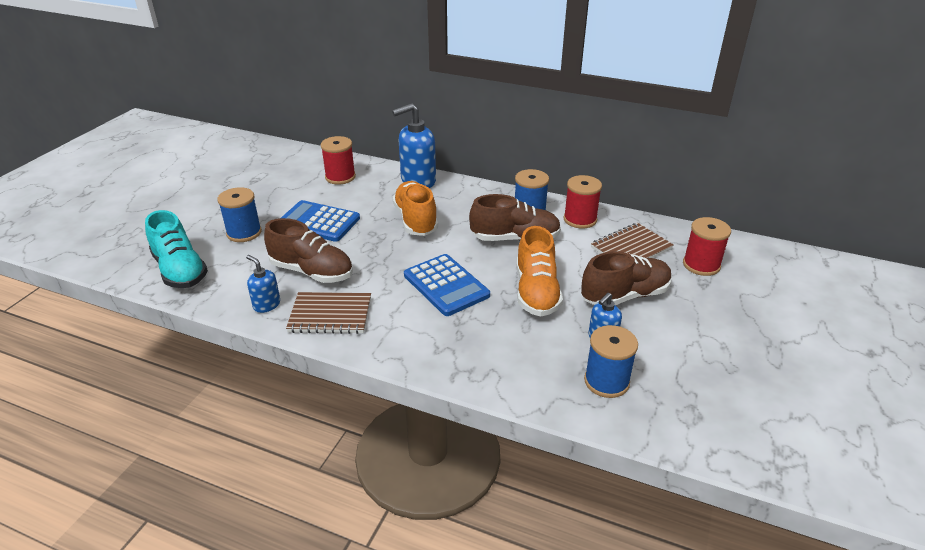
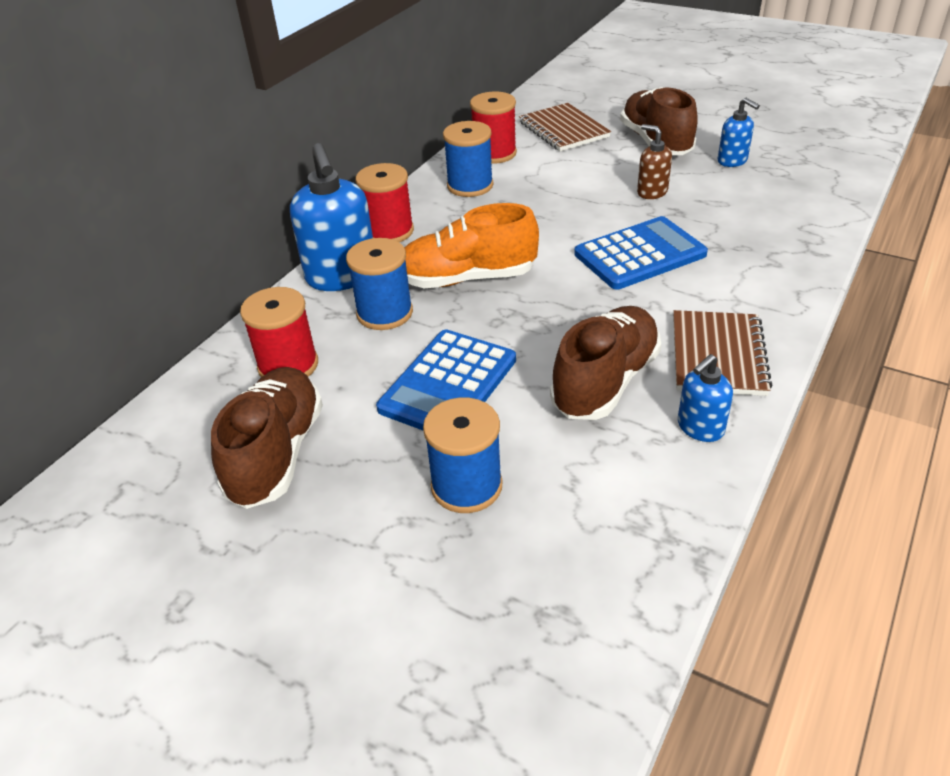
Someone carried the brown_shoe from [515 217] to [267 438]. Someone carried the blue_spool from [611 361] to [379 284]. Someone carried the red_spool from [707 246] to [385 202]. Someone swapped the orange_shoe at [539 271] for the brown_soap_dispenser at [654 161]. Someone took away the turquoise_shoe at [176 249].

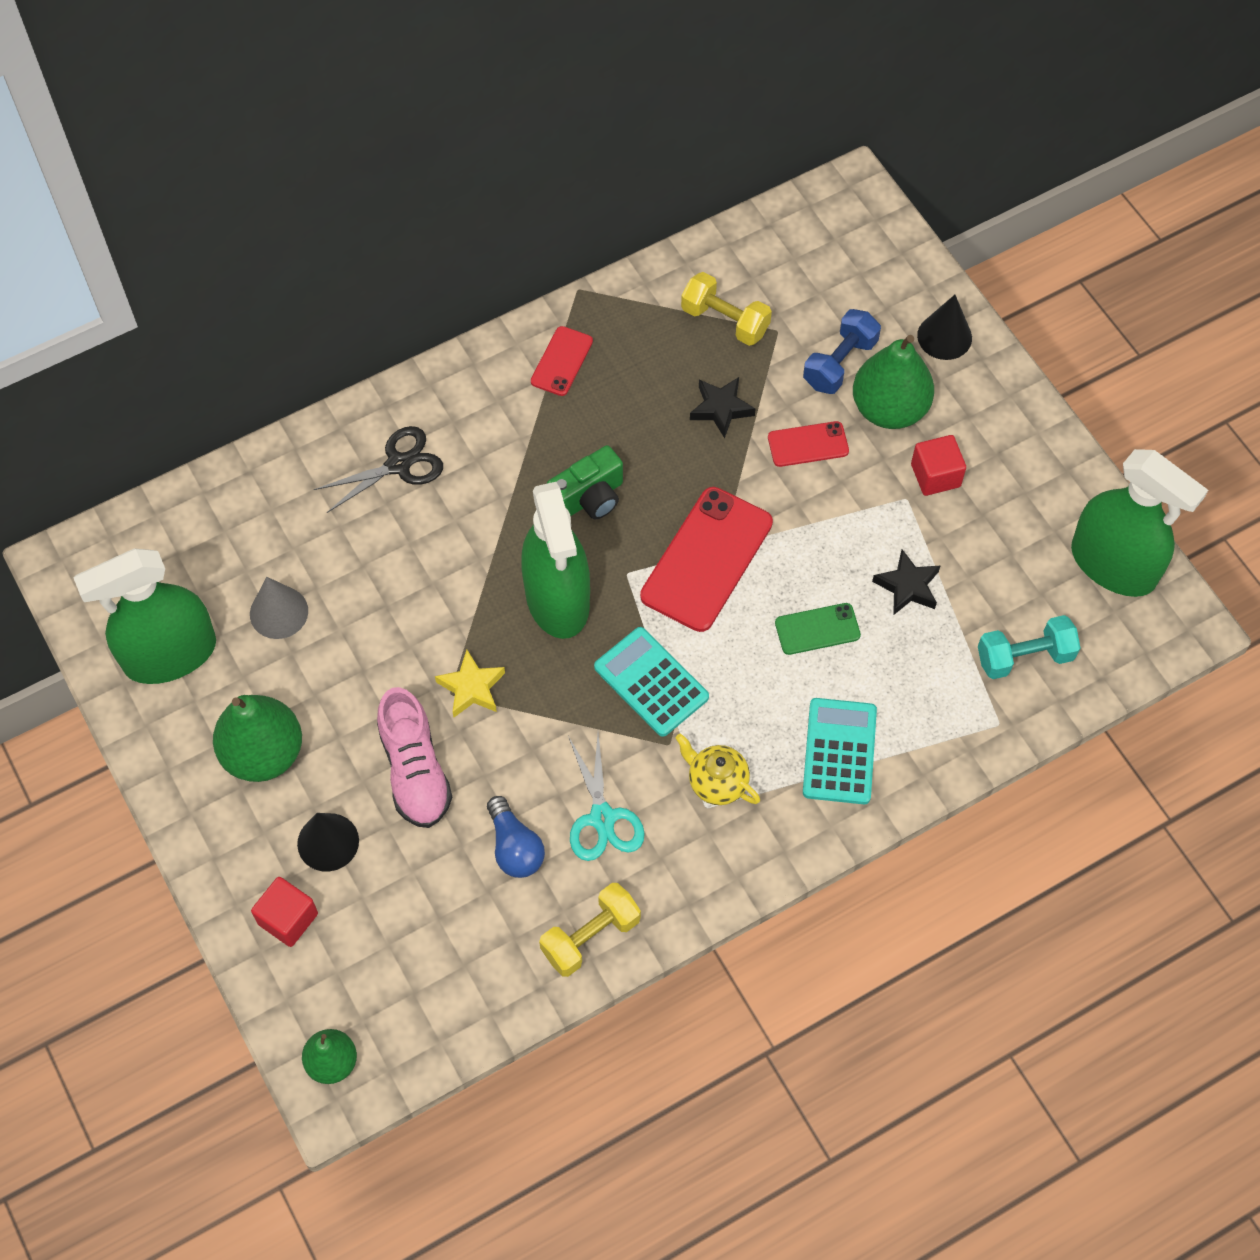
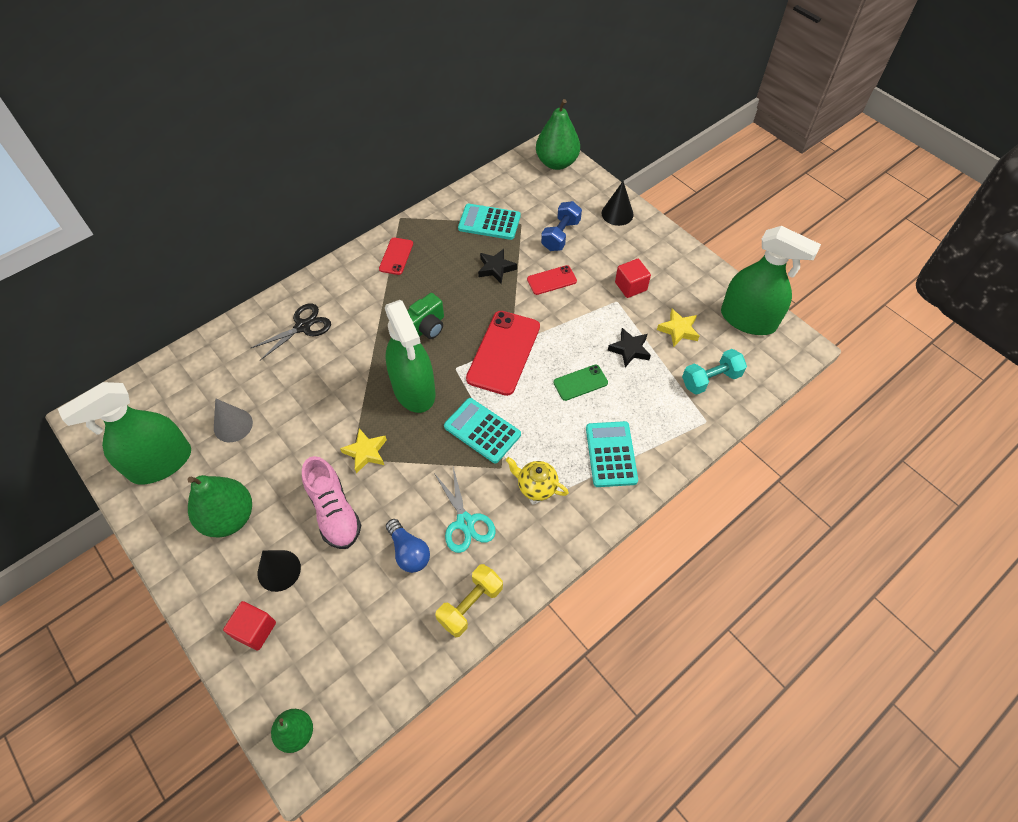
Someone swapped the yellow_dumbbell at [726 309] for the turquoise_calculator at [489 222]. Someone carried the green_pear from [893 382] to [558 134]. Someone put down the yellow_star at [678 328].

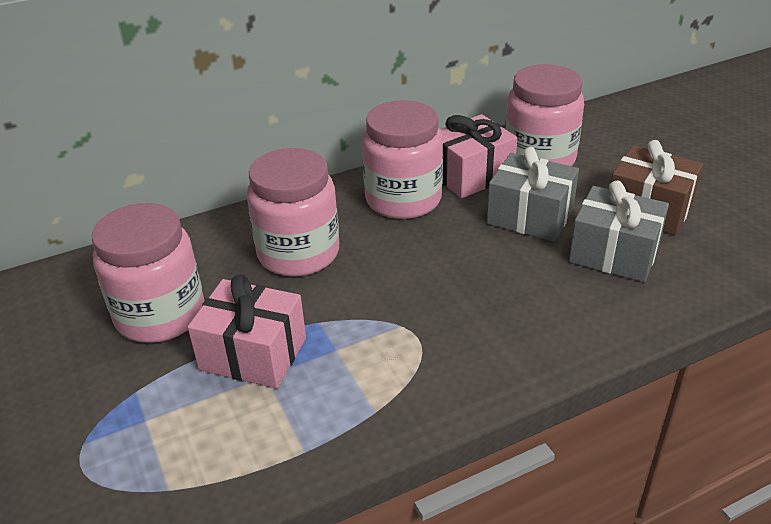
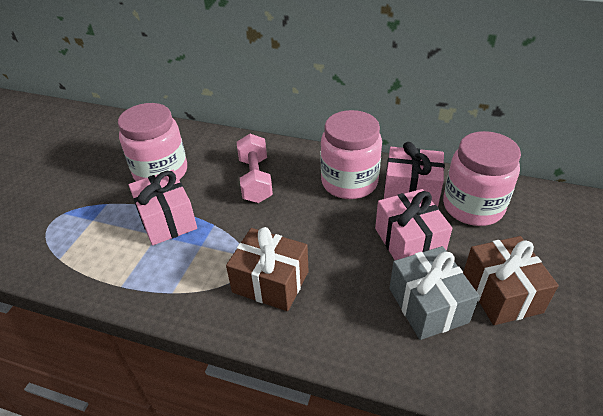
Someone put down the brown_gift at [267 269]. Someone swapped the pink_jar at [293 212] for the pink_dumbbell at [255 168]. Someone repainted the grey_gift at [533 194], which became the pink_gift at [413 224].

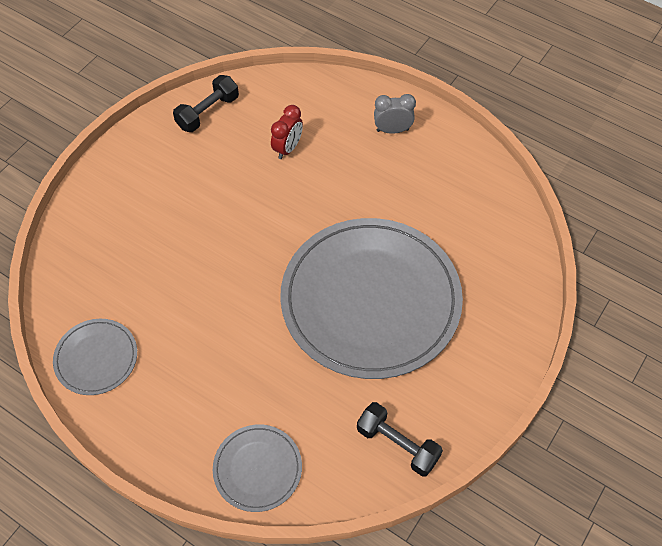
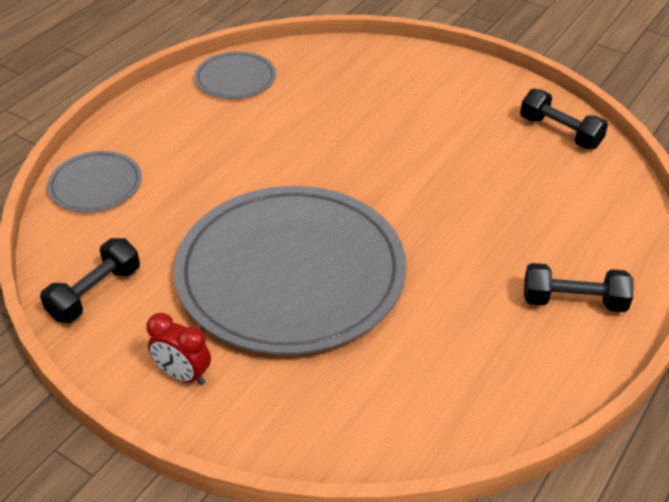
Someone carried the red_clock from [287 132] to [178 349]. Someone swapped the grey_clock at [395 114] for the black_dumbbell at [579 287].

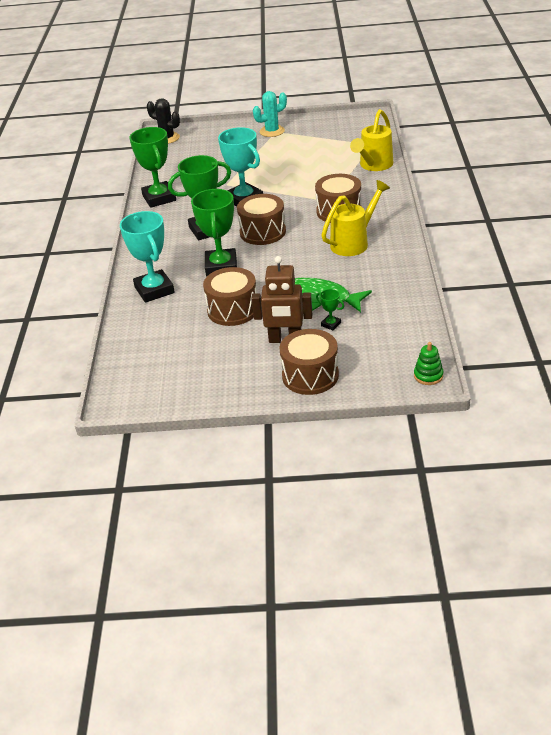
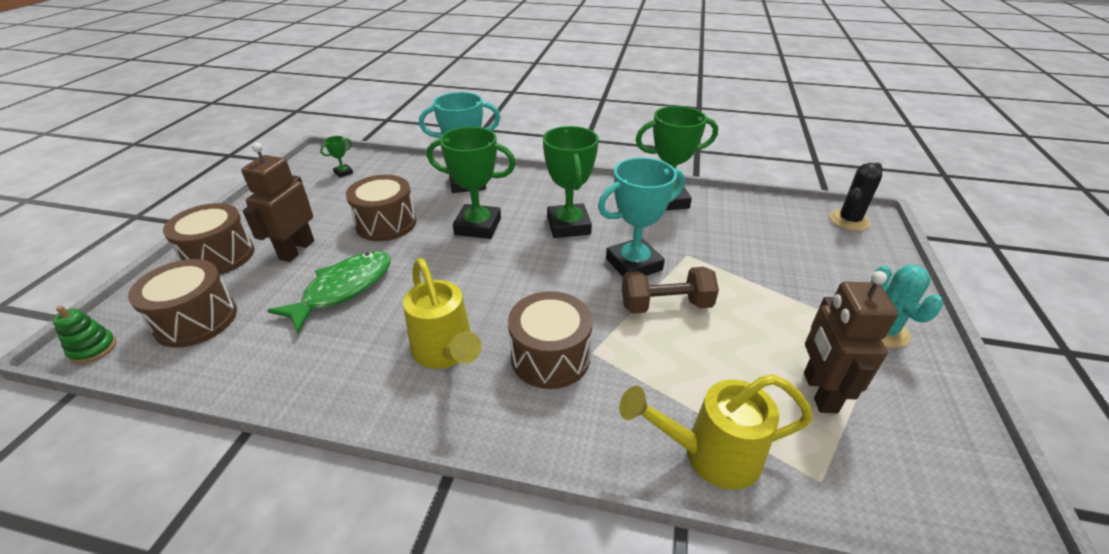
Someone carried the brown_drum from [261 219] to [182 303]. Someone carried the green_trophy from [330 310] to [336 157]. Someone rotated the yellow_watering_can at [371 140] by 45 degrees counterclockwise. Someone put down the brown_dumbbell at [670 290]. Someone put down the brown_robot at [851 342].

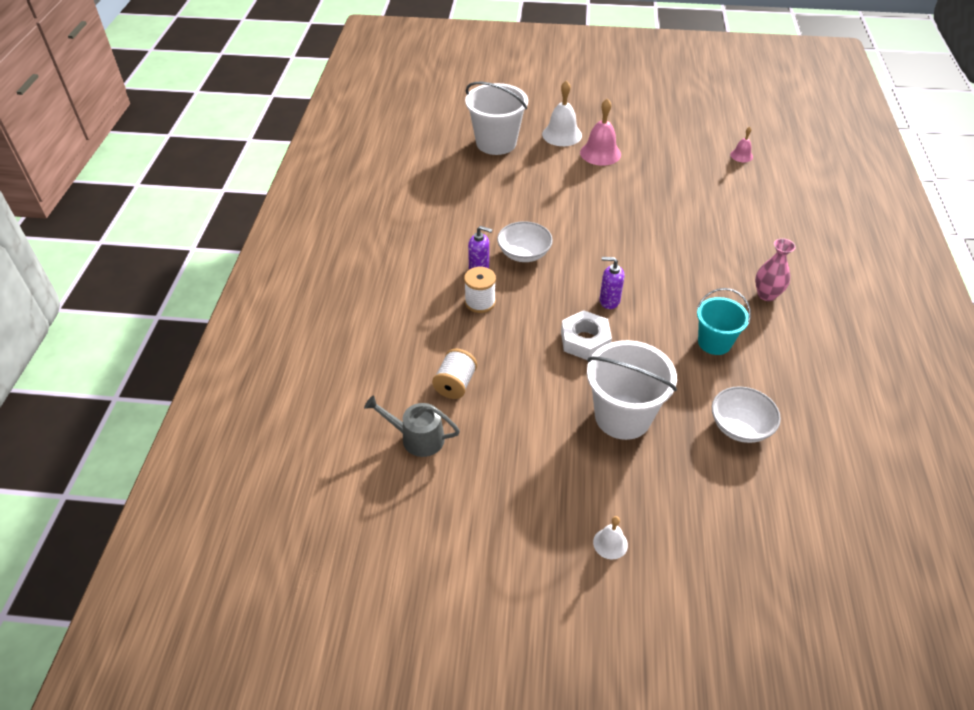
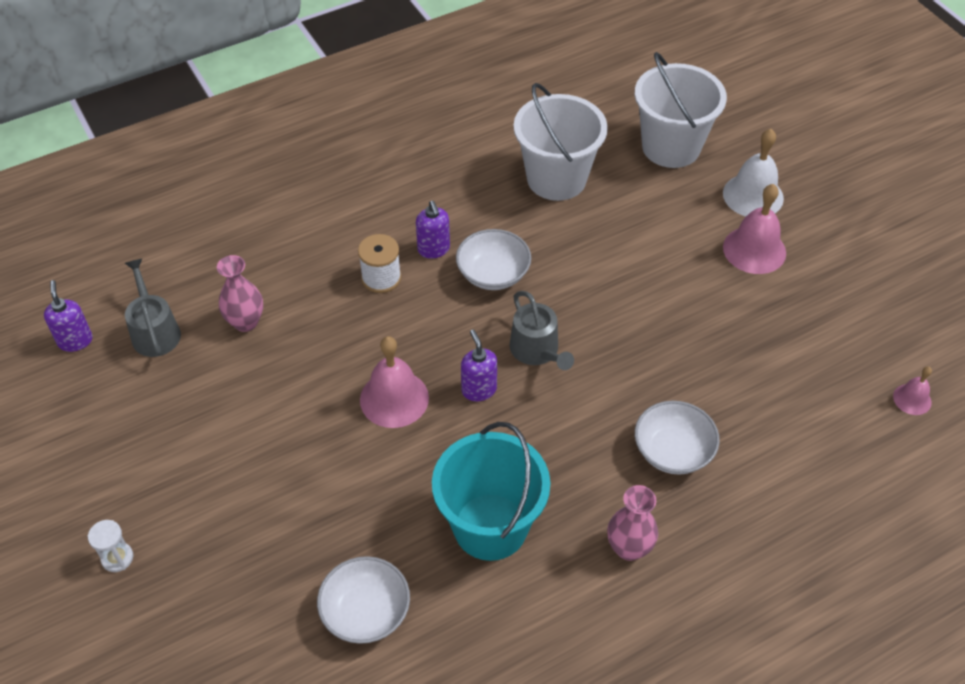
Someone put down the purple_soap_dispenser at [68 316]. Someone swapped the white_bell at [610 537] for the white_hourglass at [110 546]. Someone swapped the white_spool at [454 373] for the pink_vase at [240 293]. Someone swapped the white_nut at [586 335] for the pink_bell at [394 382]. Someone scaled the turquoise_bucket at [724 321] by 1.57. Someone put down the grey_watering_can at [541 330]. Someone carried the white_bucket from [632 390] to [561 142]. Someone put down the white_bowl at [677 438].

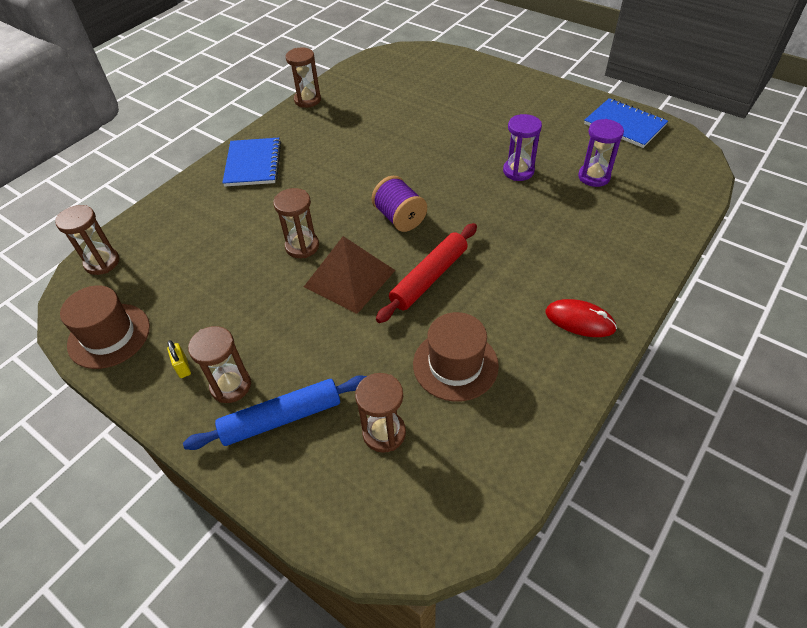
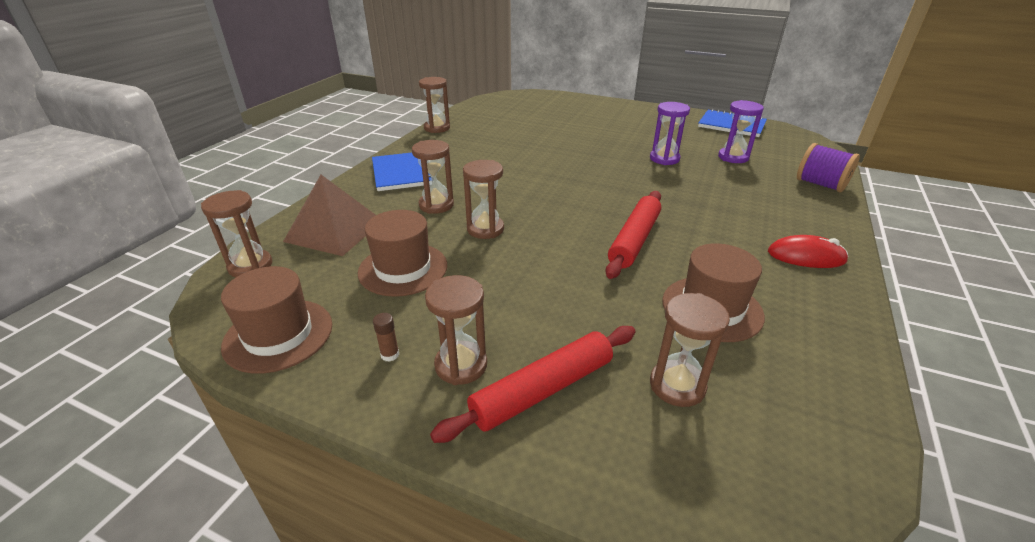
Someone carried the brown_pyramid from [349 275] to [329 215]. Someone put down the brown_hat at [402 253]. Someone swapped the yellow_padlock at [179 359] for the brown_glue_stick at [386 337]. Someone put down the brown_hourglass at [433 177]. Someone repainted the blue_rolling_pin at [275 412], which became the red_rolling_pin at [532 384]. Someone carried the purple_spool from [399 204] to [828 167].

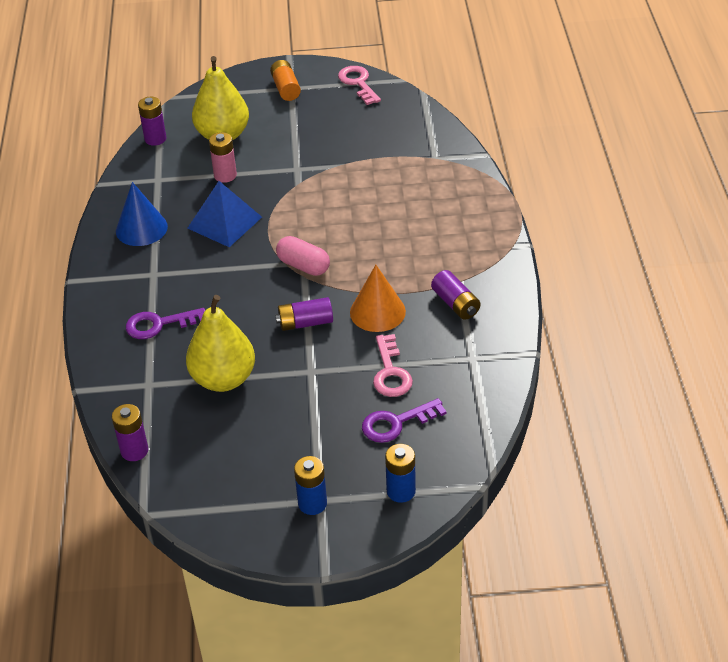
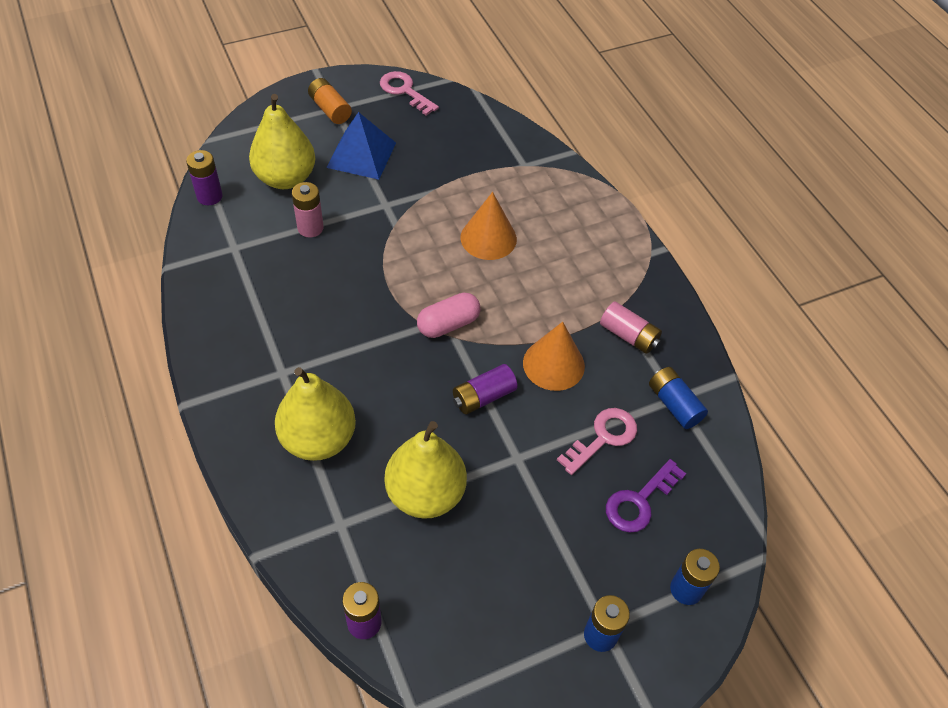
Someone swapped the purple_key at [165 323] for the yellow_pear at [315 414]. Someone carried the blue_pyramid from [224 214] to [361 146]. Someone rotated the pink_capsule at [303 256] by 45 degrees counterclockwise. Someone put down the orange_cone at [489 226]. Someone rotated the pink_key at [393 365] by 105 degrees counterclockwise. Someone repainted the purple_battery at [455 295], which became the pink_battery at [631 328]. Someone put down the blue_battery at [678 398]. Someone took away the blue_cone at [142 214].

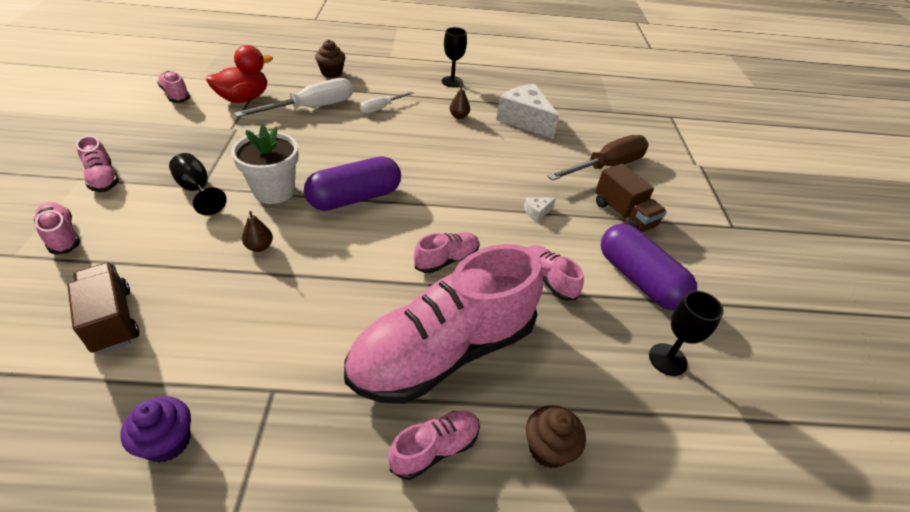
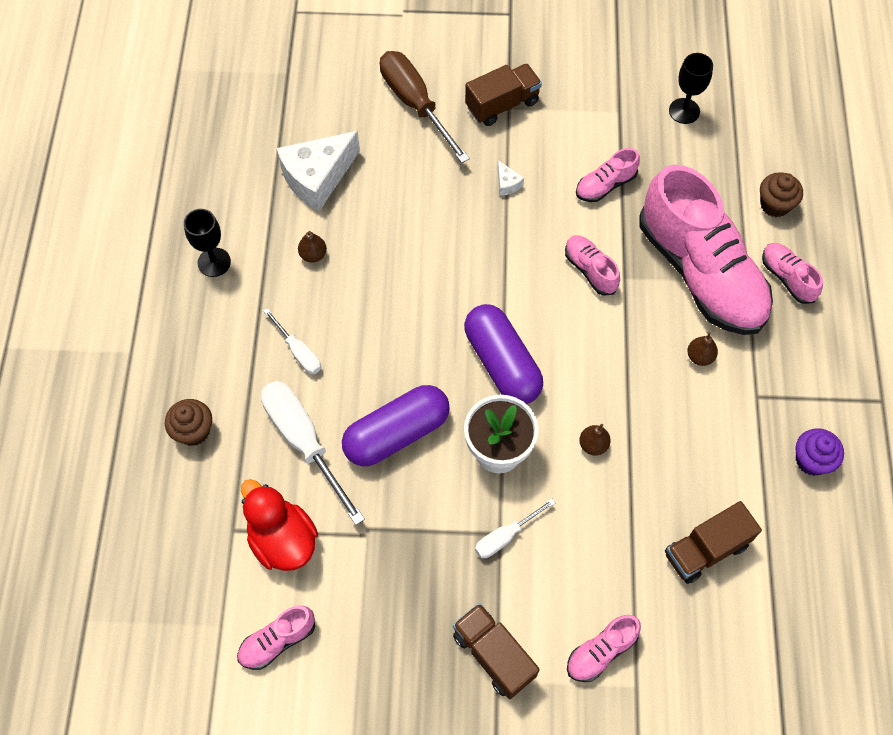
Someone carried the purple_capsule from [649 267] to [396 425]. Someone swapped the pink_shoe at [97 164] for the brown_truck at [496 651]. Someone swapped the black_goblet at [198 184] for the white_screwdriver at [515 528]. Someone put down the brown_pear at [702 349].

